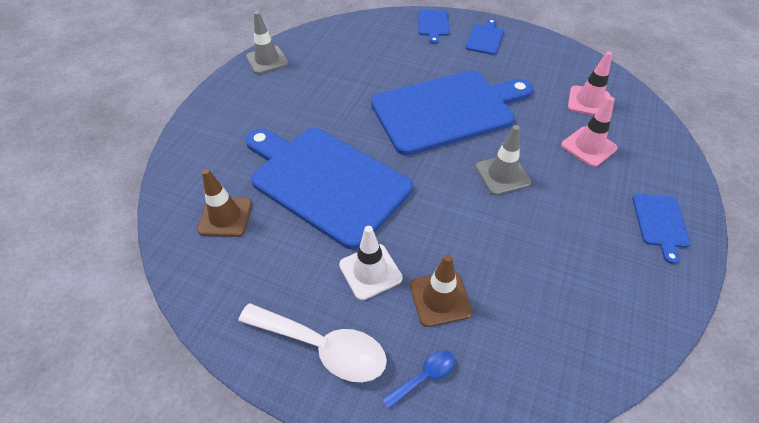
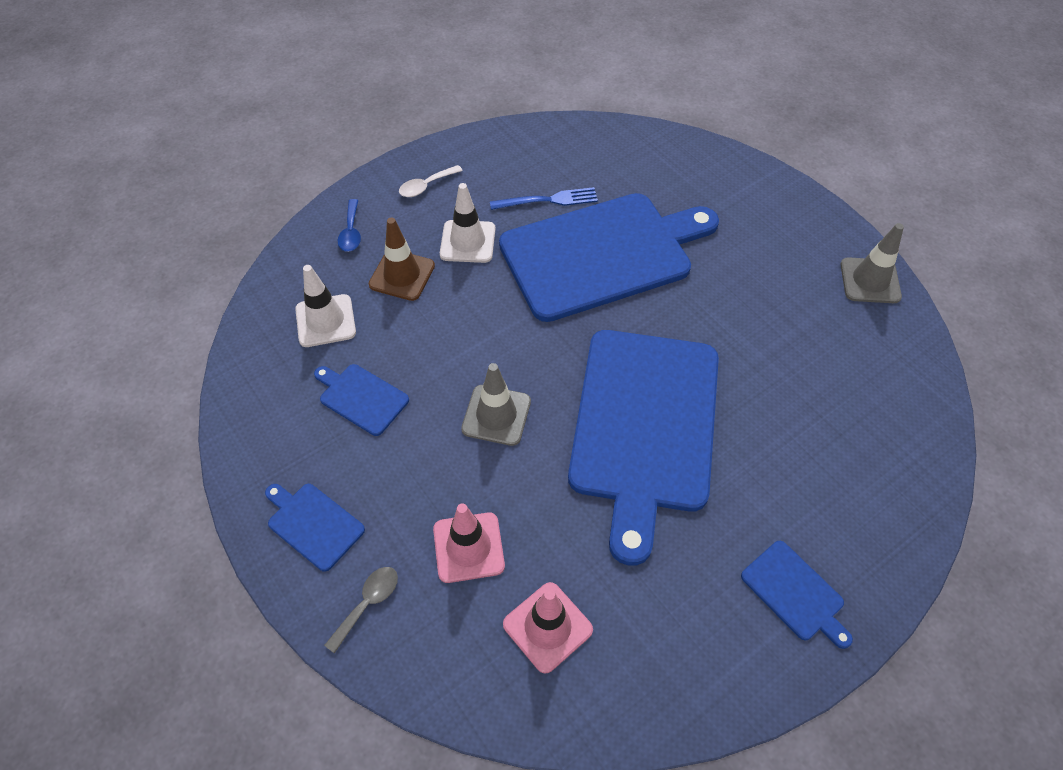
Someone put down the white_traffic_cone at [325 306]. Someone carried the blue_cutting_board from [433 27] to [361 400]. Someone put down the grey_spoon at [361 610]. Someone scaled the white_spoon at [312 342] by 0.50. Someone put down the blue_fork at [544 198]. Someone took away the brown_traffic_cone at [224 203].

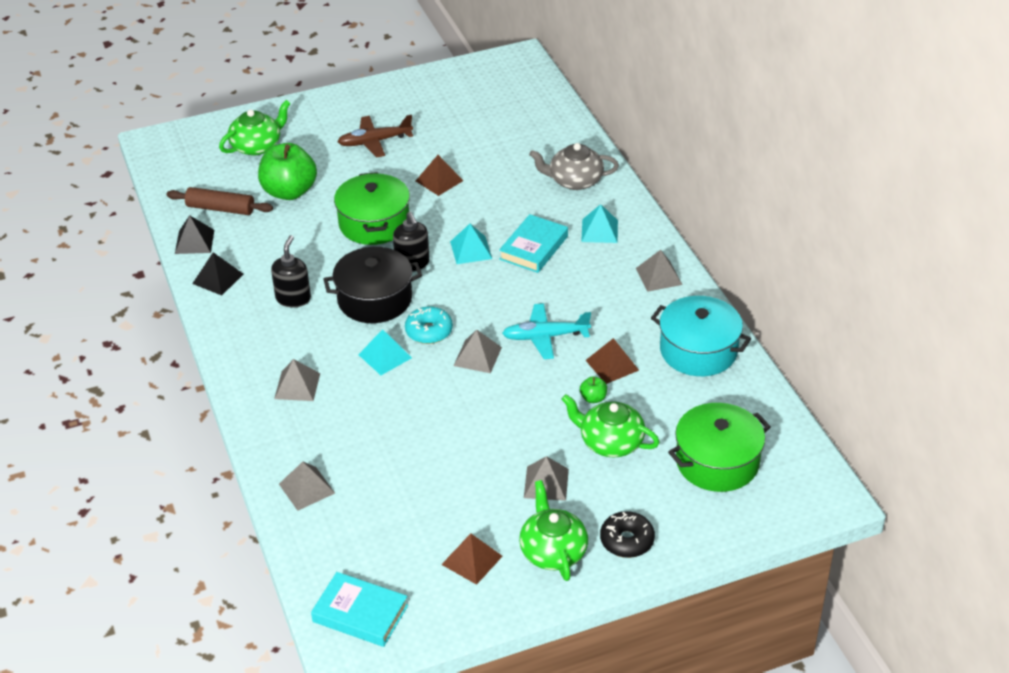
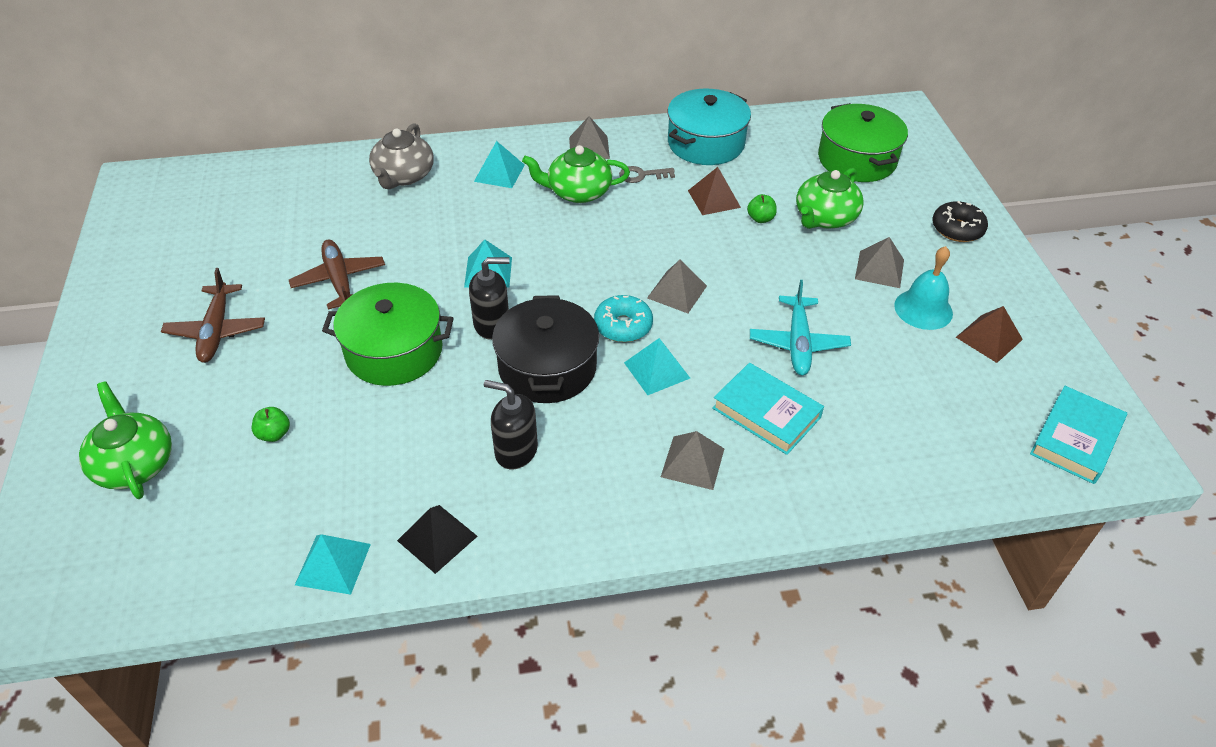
Someone scaled the green_apple at [287 171] by 0.41. Someone swapped the brown_pyramid at [440 175] for the brown_plane at [337 274]. Someone repainted the black_pyramid at [194 234], which became the turquoise_pyramid at [333 564]. Someone carried the green_teapot from [553 530] to [576 174]. Someone put down the grey_key at [647 174]. Someone carried the turquoise_book from [533 243] to [768 409]. Someone carried the turquoise_plane from [546 331] to [800 327]. Someone put down the turquoise_bell at [923 288]. Someone took away the brown_rolling_pin at [219 201]. Someone took away the grey_pyramid at [307 486].

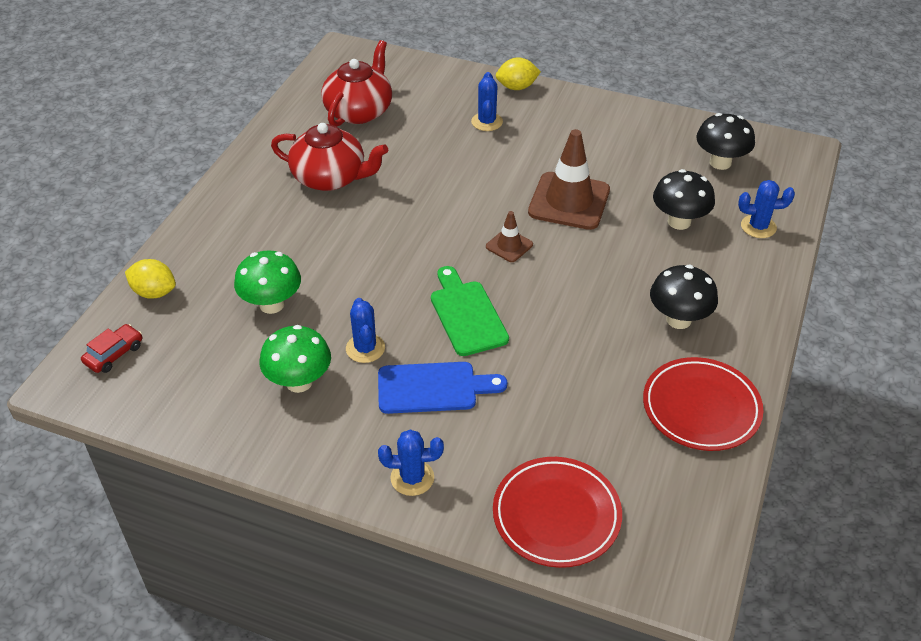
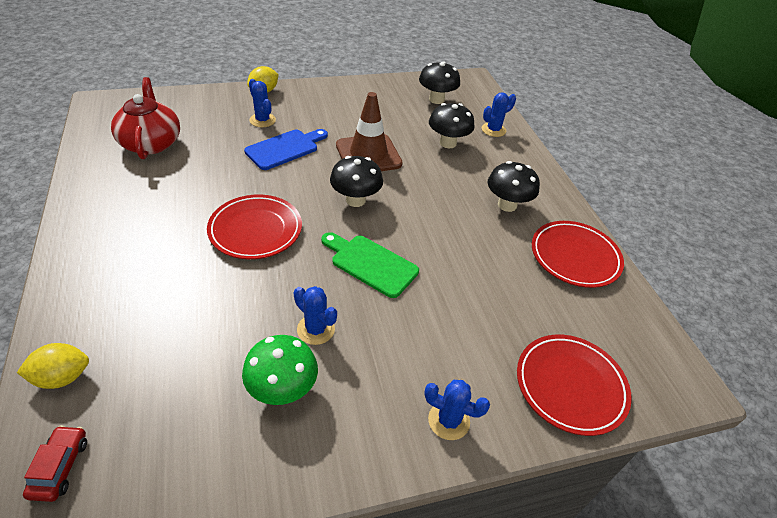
Someone put down the red_plate at [254 226]. Someone carried the blue_cutting_board from [442 388] to [286 149]. Someone swapped the brown_traffic_cone at [509 236] for the black_mushroom at [356 181]. Someone rotated the blue_cactus at [411 463] by 60 degrees clockwise. Someone took away the green_mushroom at [267 282]. Someone took away the red_teapot at [329 157].

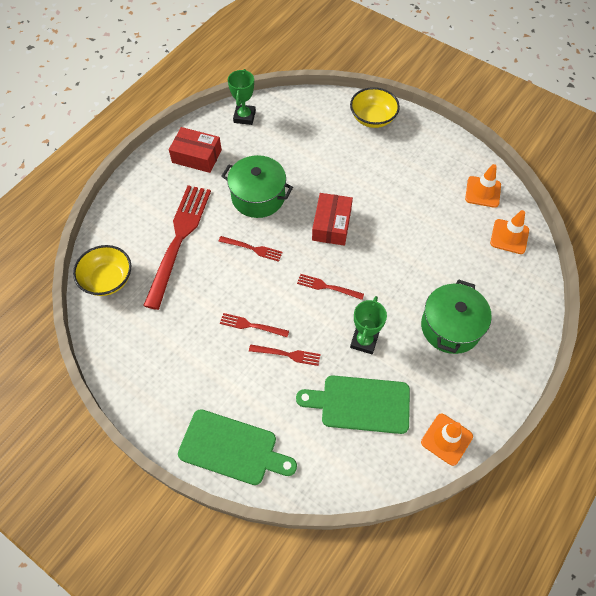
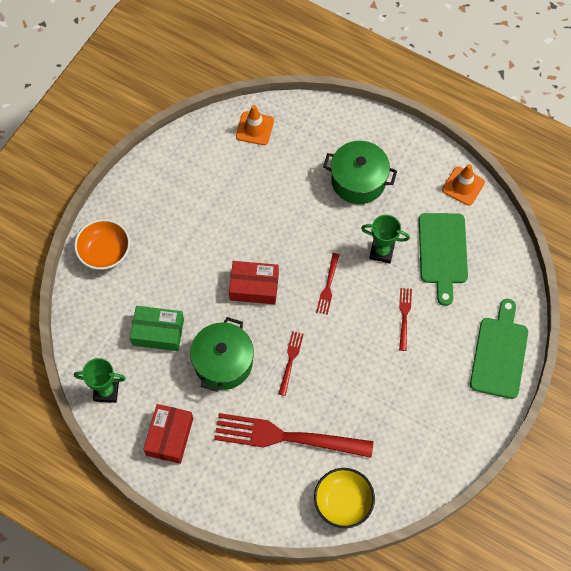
Someone repainted the yellow_bowl at [375 107], which became the orange_bowl at [102 244]. Someone put down the green_box at [157 328]. Someone took away the red_fork at [254 325]. Someone took away the orange_traffic_cone at [483 186].

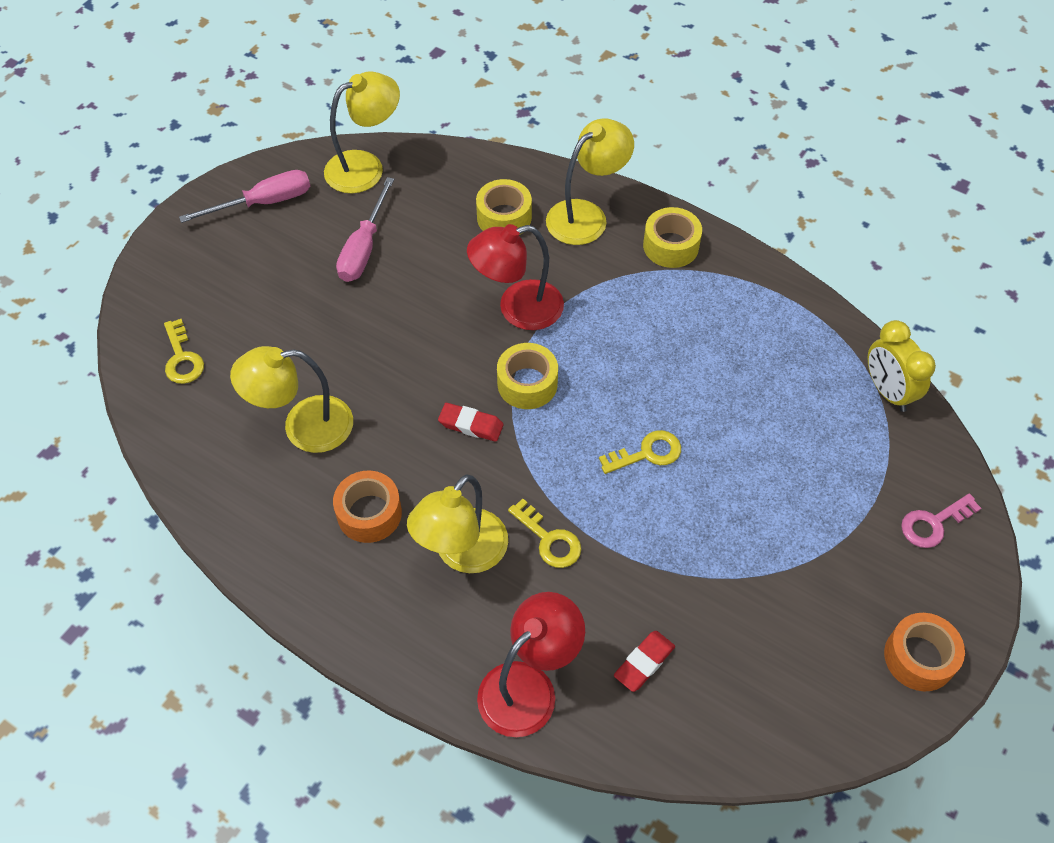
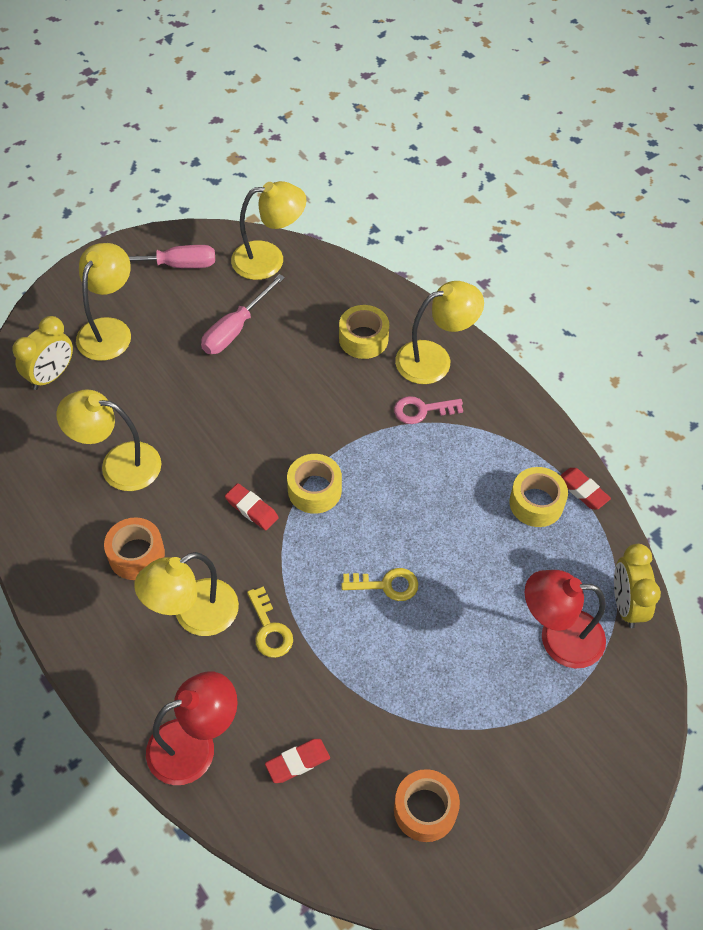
Someone swapped the yellow_key at [184 351] for the yellow_clock at [42 353]. Someone put down the yellow_lamp at [103 302]. Someone carried the pink_key from [941 520] to [428 410]. Someone carried the orange_tape from [924 652] to [427 805]. Someone carried the yellow_tape from [672 237] to [538 497]. Someone carried the red_lamp from [515 277] to [565 619]. Someone put down the red_eraser at [585 488].

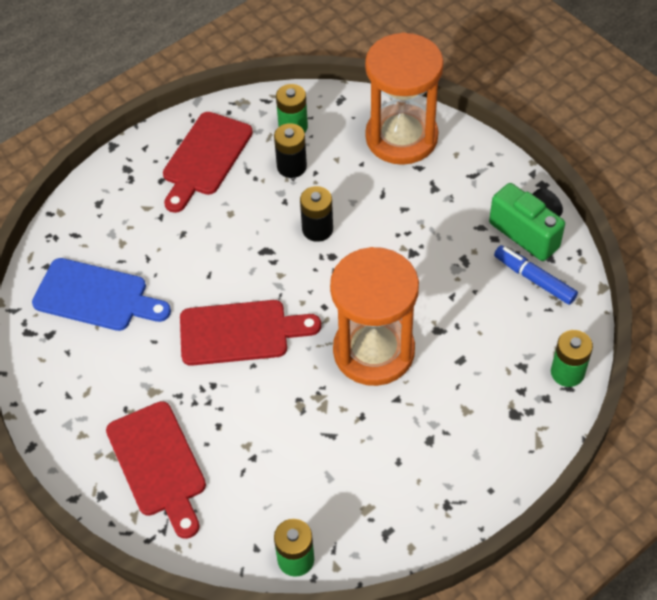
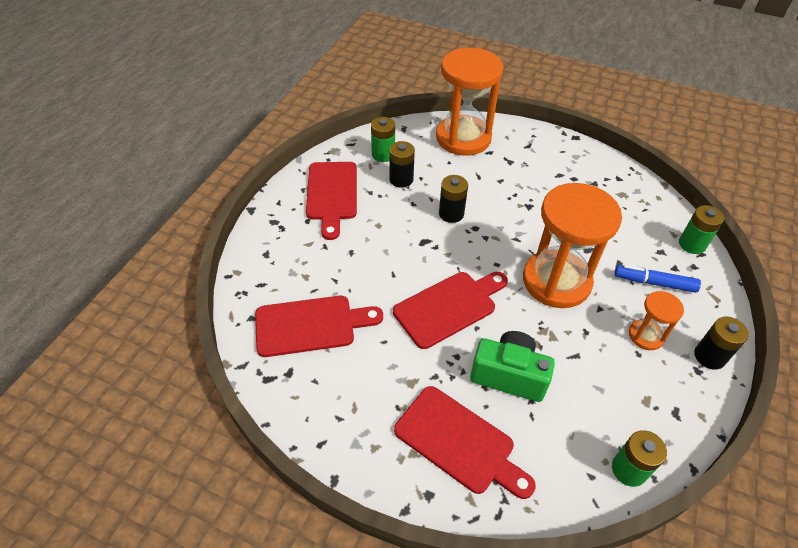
Someone repainted the blue_cutting_board at [101 294], which became the red_cutting_board at [319 326]. Someone carried the green_camera from [527 222] to [512 366]. Someone carried the blue_marker from [536 275] to [657 279]. Someone put down the orange_hourglass at [656 320]. Someone put down the black_battery at [721 343].

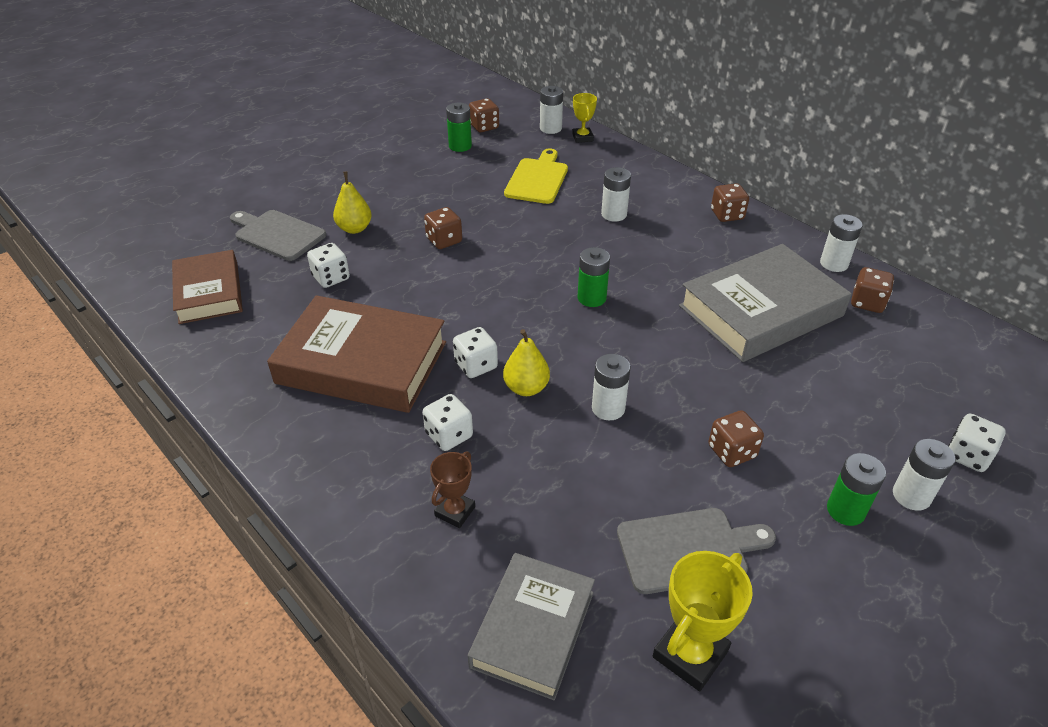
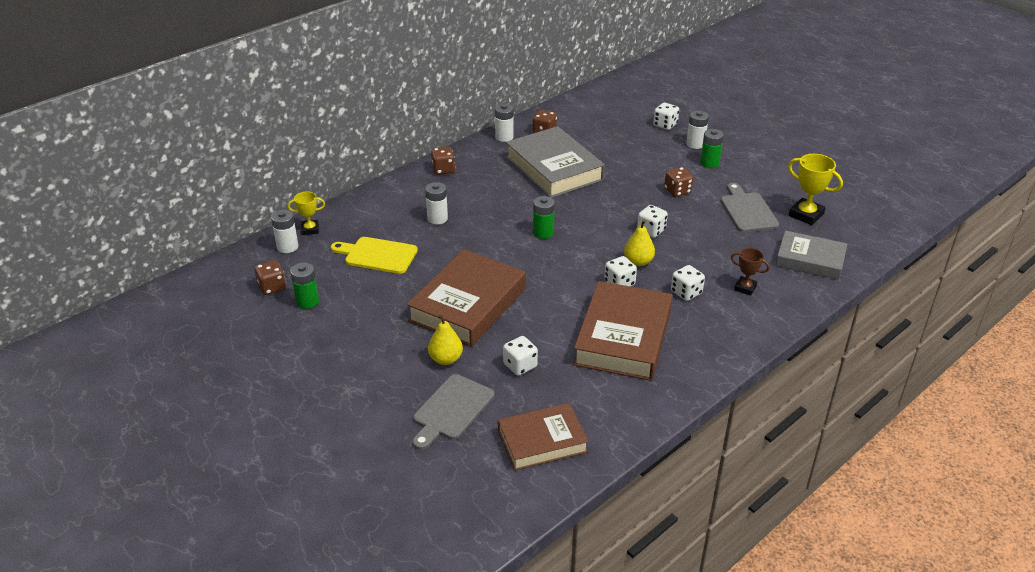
Someone swapped the brown_dice at [443 228] for the brown_book at [466 298]. Someone swapped the white_battery at [611 387] for the white_dice at [652 221].

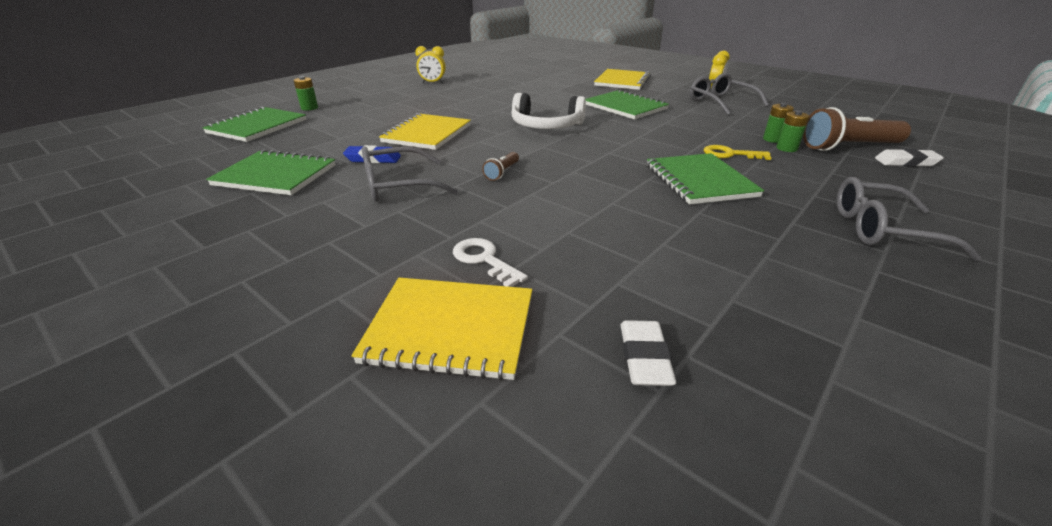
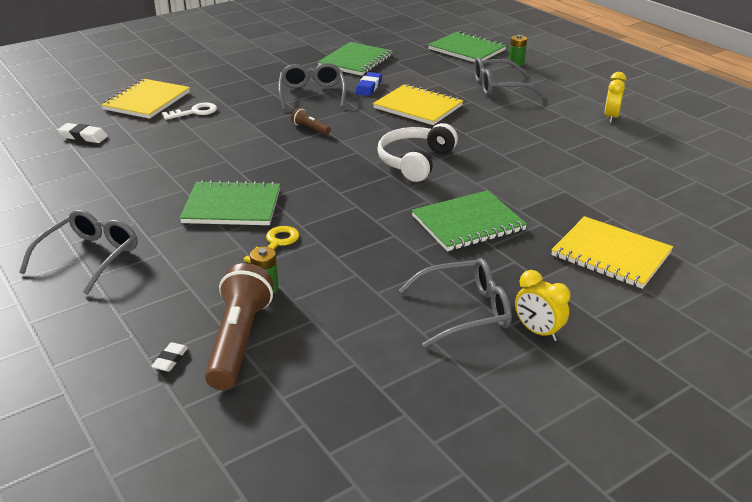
Someone scaled the white_eraser at [909 158] by 0.64. Someone put down the grey_glasses at [508 76]. Someone took away the green_battery at [778 123].

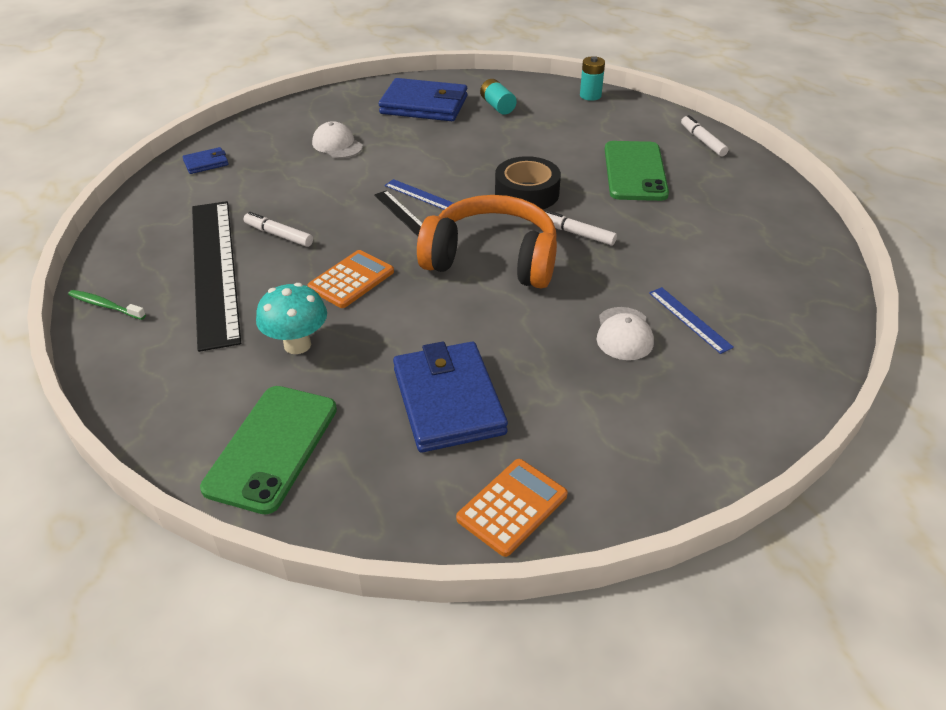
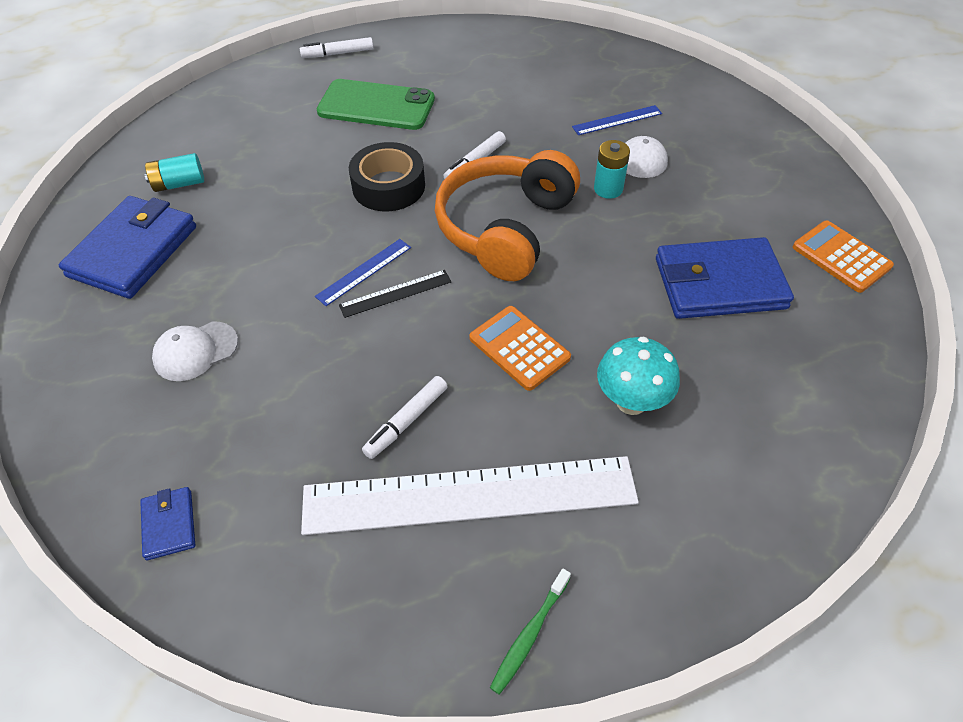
Someone repainted the black_ruler at [216 276], which became the white_ruler at [470 495]. Someone carried the turquoise_battery from [592 78] to [612 169]. Someone took away the green_phone at [268 450].

